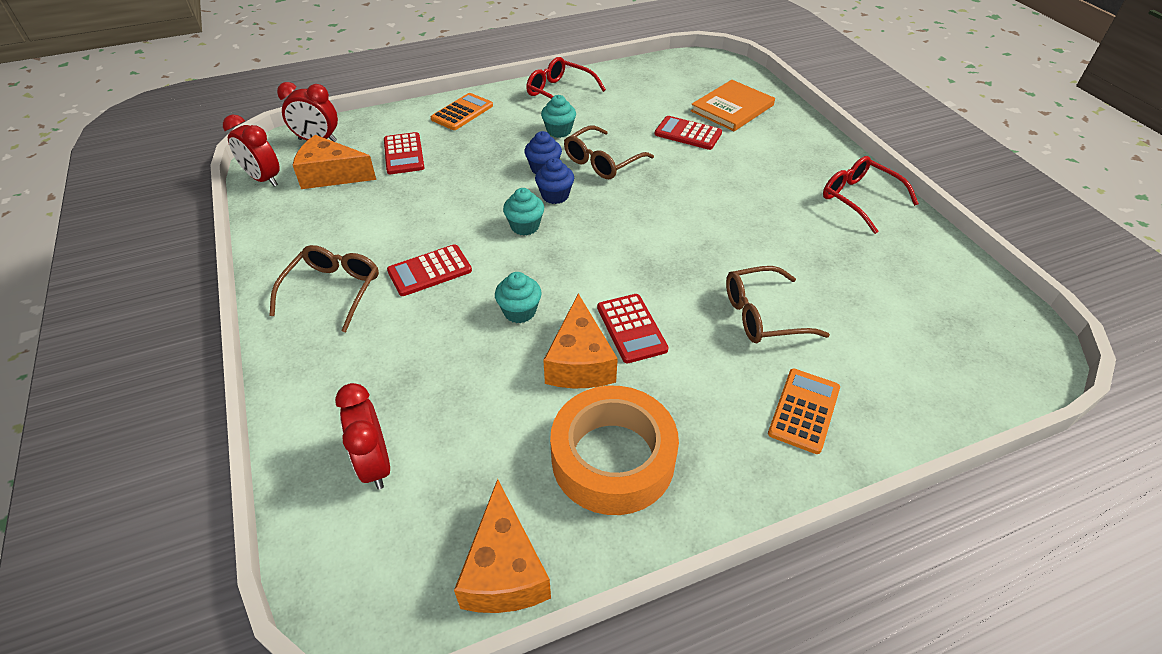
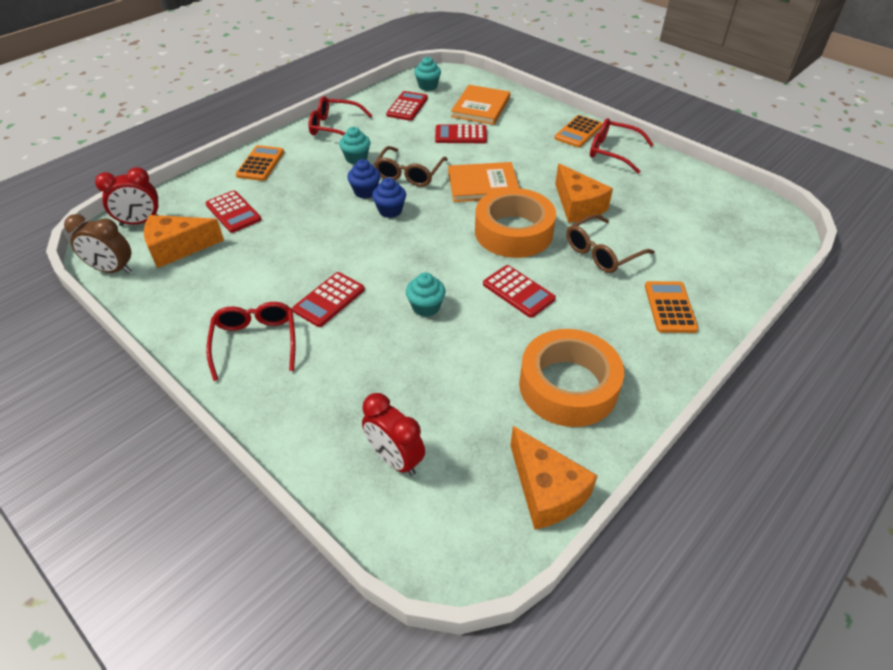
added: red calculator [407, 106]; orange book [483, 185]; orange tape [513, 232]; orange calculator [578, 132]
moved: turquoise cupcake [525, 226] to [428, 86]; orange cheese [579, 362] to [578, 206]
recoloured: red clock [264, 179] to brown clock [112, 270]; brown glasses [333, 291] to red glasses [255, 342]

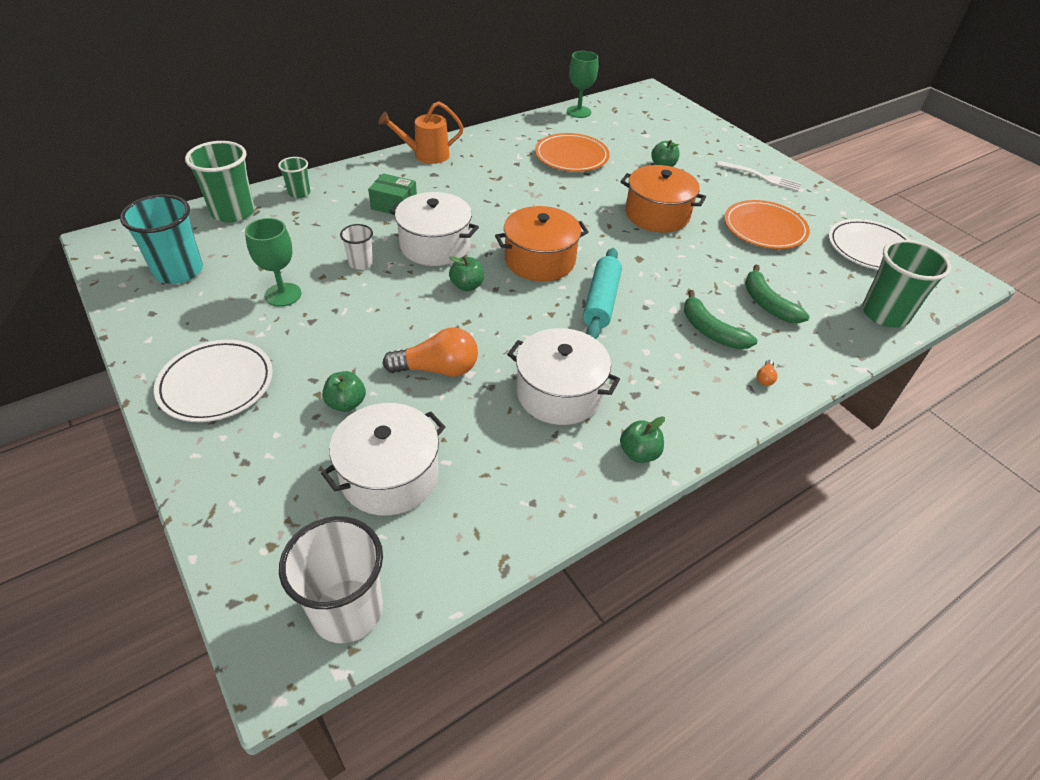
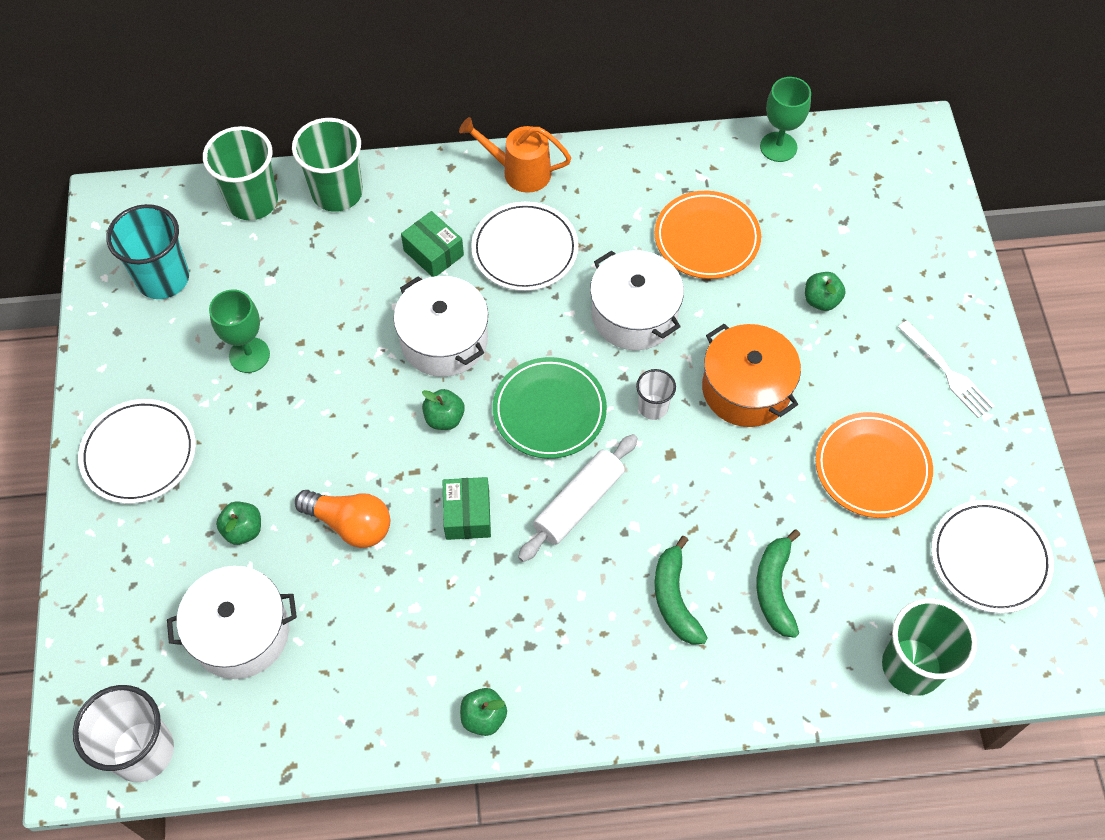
removed: orange light bulb [765, 378]
added: green box [467, 515]; white plate [525, 250]
moved: white cup [361, 263] to [653, 407]; white pot [559, 393] to [634, 314]
replaced: orange pot [540, 260] to green plate [549, 411]
recoloured: turquoise rolling pin [601, 301] to white rolling pin [578, 503]
resized: green cup [299, 193] = [337, 192] x1.86

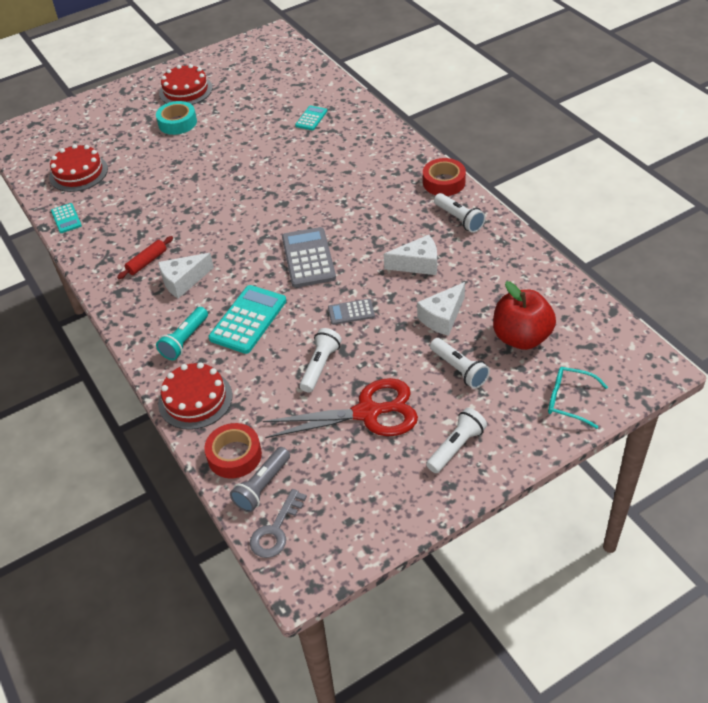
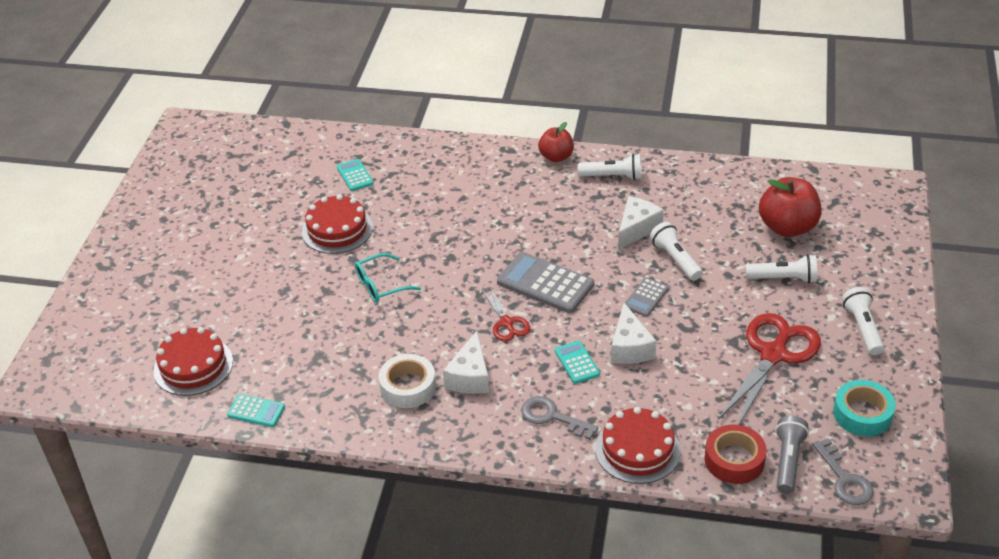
added: red scissors [506, 323]
moved: turquoise tape [177, 123] to [862, 414]; red cake [186, 90] to [337, 229]; white flashlight [320, 366] to [675, 259]; white cheese [442, 317] to [629, 347]; turquoise glasses [570, 401] to [381, 285]
replaced: red rolling pin [147, 262] to white tape [408, 387]; turquoise flashlight [185, 340] to grey key [552, 417]; red tape [444, 182] to red apple [556, 157]
turned: grey flashlight [262, 486] = [788, 461] 150 degrees counterclockwise
resized: turquoise calculator [248, 320] = [576, 362] x0.54

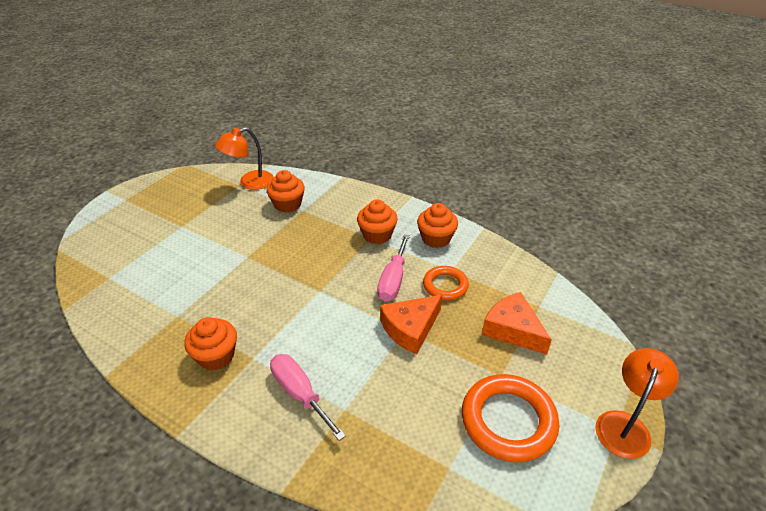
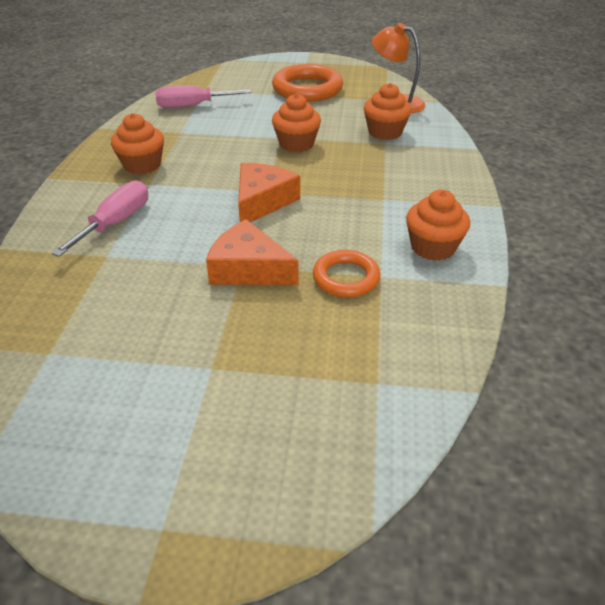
removed: orange lamp [625, 425]
moved: orange cupcake [377, 235] to [296, 144]; pink screwdriver [393, 280] to [192, 106]; orange ring [508, 421] to [307, 89]; orange cheese [512, 329] to [262, 201]

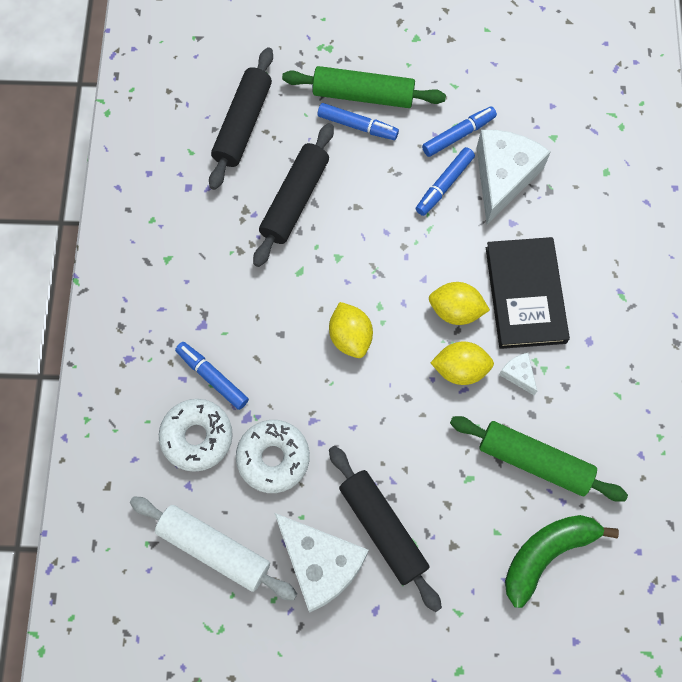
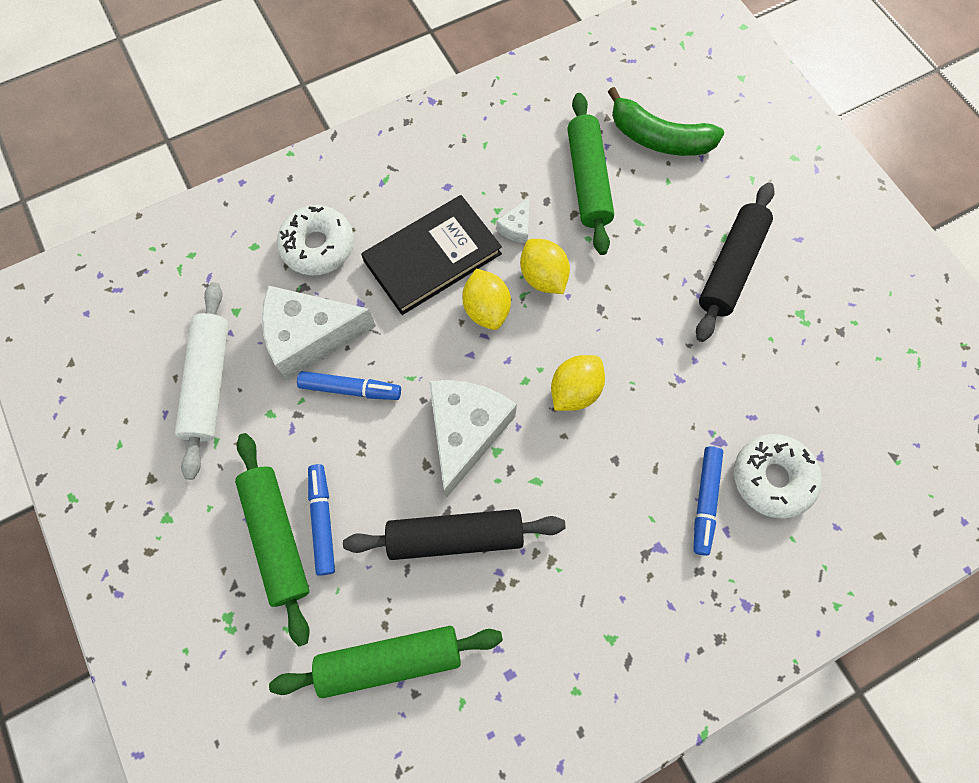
removed: blue marker [458, 135]
moved: white rolling pin [214, 549] to [209, 382]; white donut [273, 458] to [318, 246]; white cheese [320, 563] to [466, 432]
recoloured: black rolling pin [243, 124] to green rolling pin [390, 660]

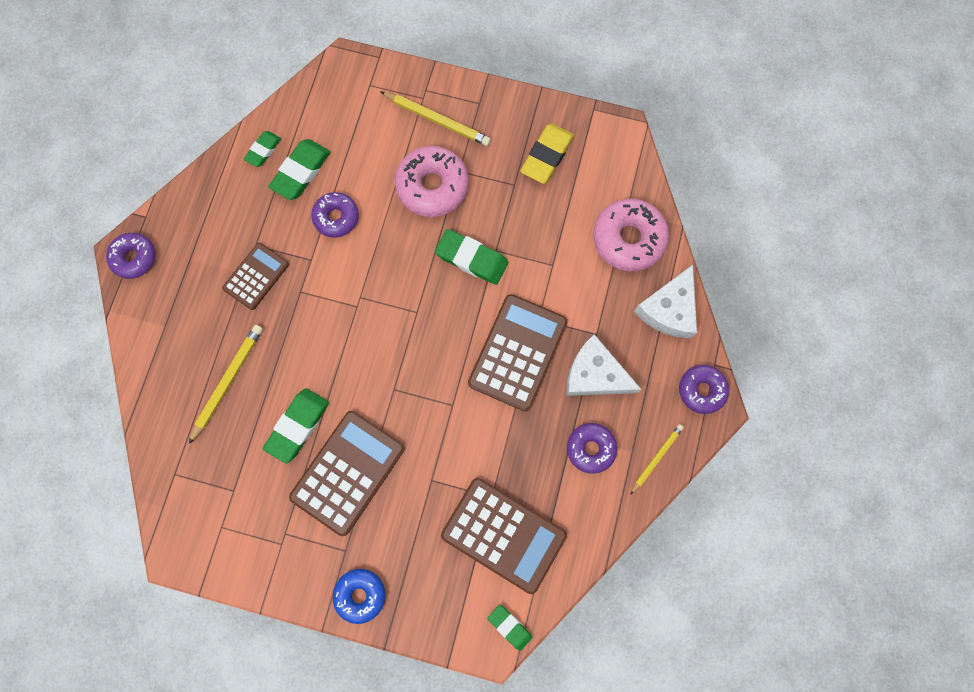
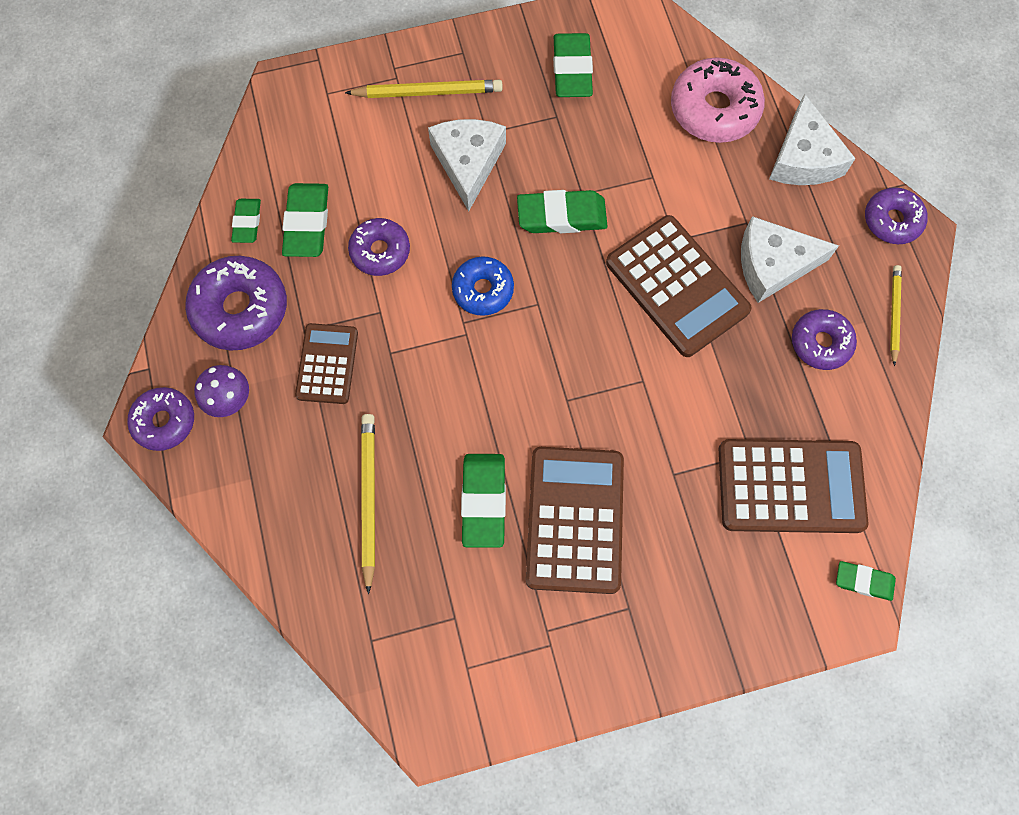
added: purple donut [240, 309]; purple mushroom [230, 399]
moved: blue donut [360, 595] to [483, 290]
replaced: pink donut [432, 186] to white cheese [468, 163]
recoloured: yellow eraser [546, 156] to green eraser [572, 70]
turned: brown calculator [518, 352] = [676, 286] 150 degrees clockwise

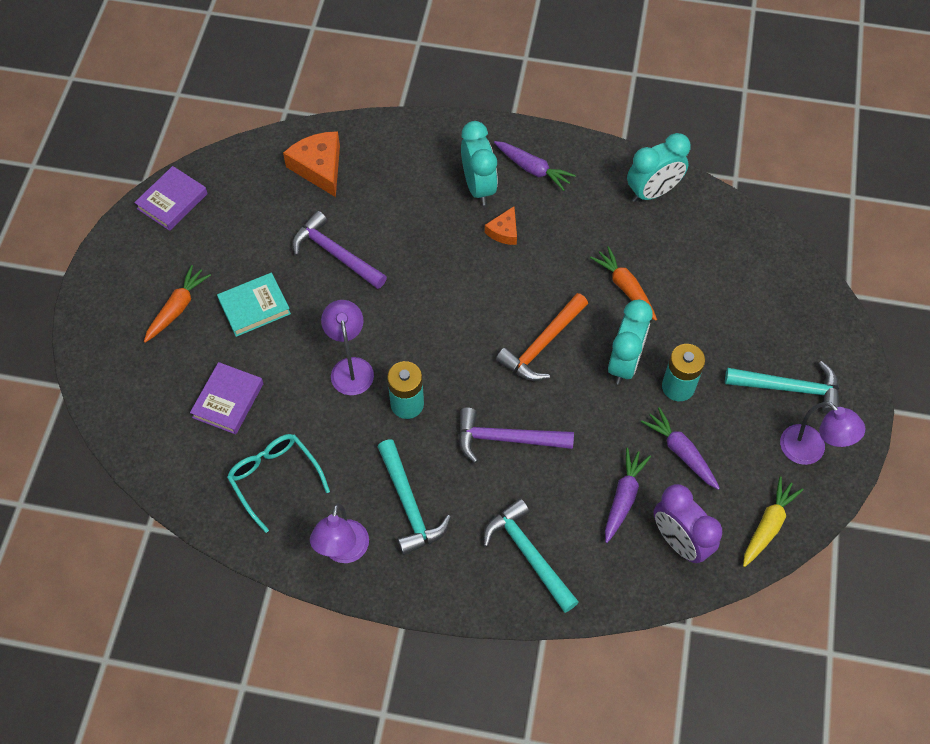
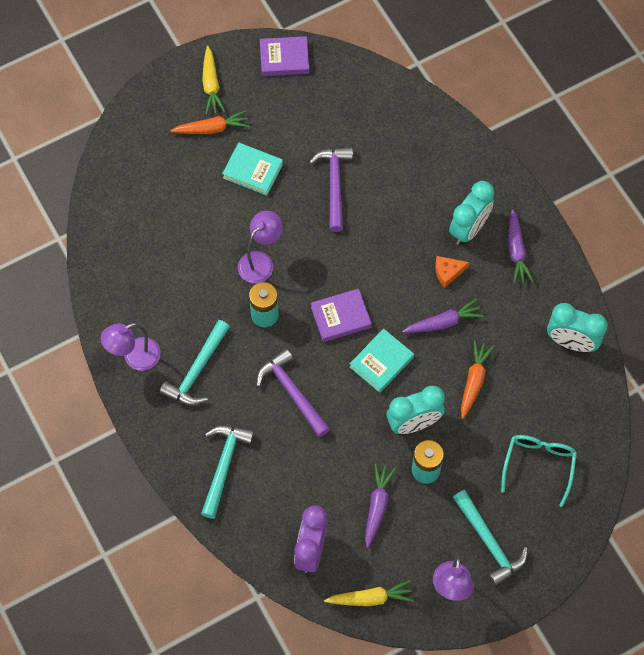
removed: orange cheese [319, 167]
added: yellow carrot [211, 85]
moved: purple book [228, 400] to [341, 317]; turquoise glasses [274, 478] to [539, 465]; purple carrot [623, 497] to [443, 322]
replaced: orange hammer [542, 344] to turquoise book [381, 362]

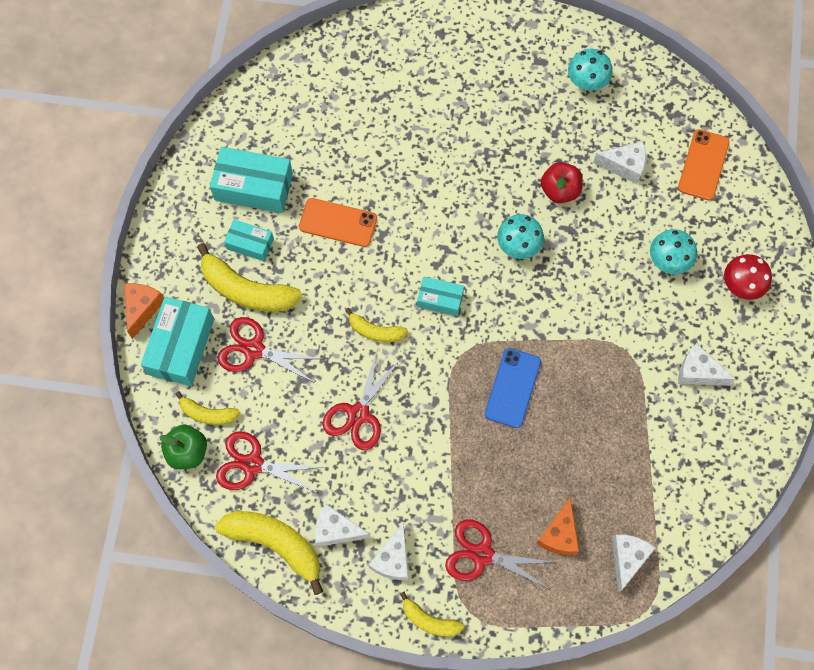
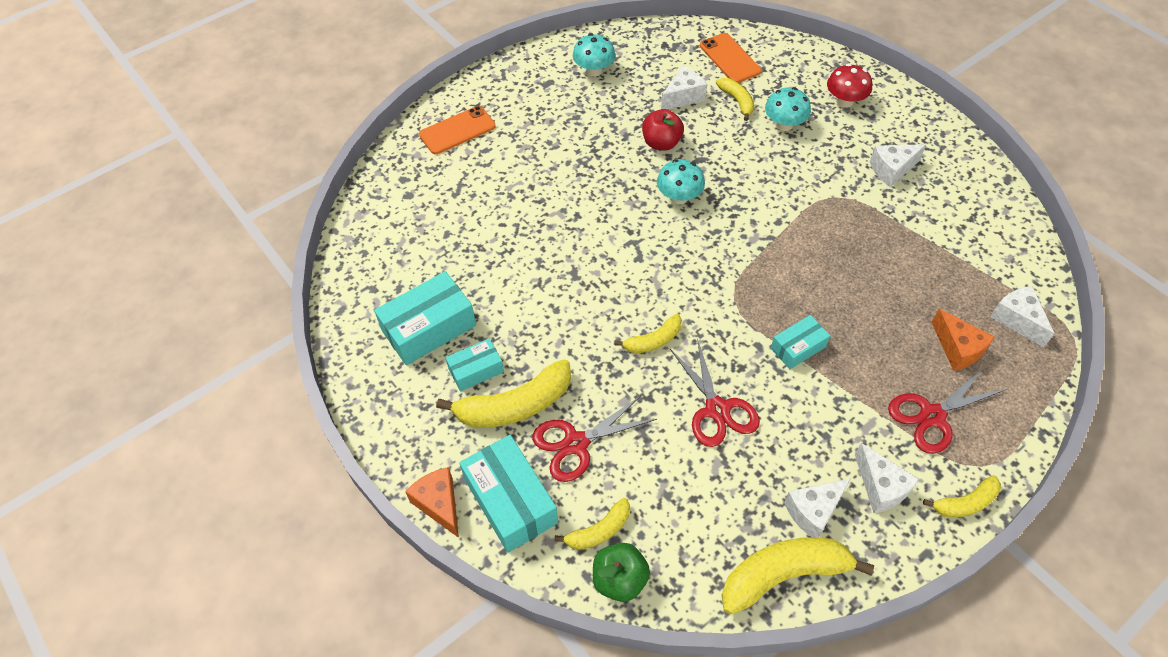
removed: red scissors [253, 464]; blue phone [512, 388]
added: yellow banana [737, 101]
moved: orange phone [338, 223] to [457, 130]; turquoise box [440, 299] to [798, 347]

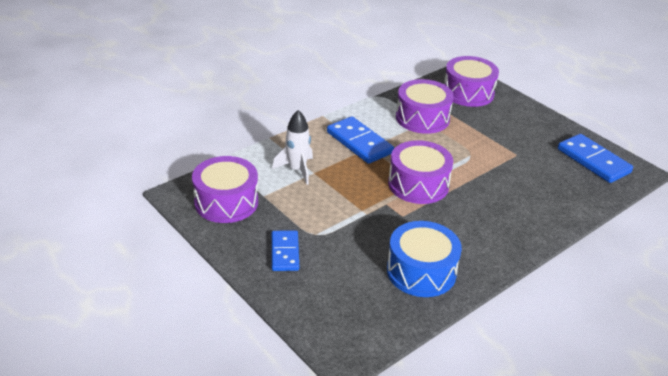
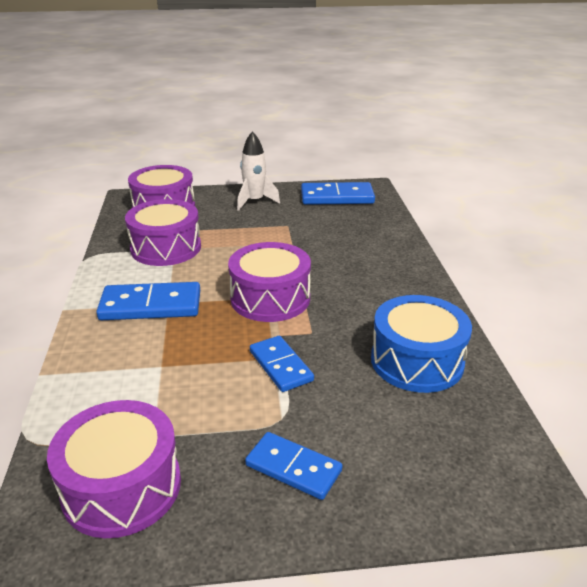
added: blue domino [280, 366]
moved: white rocket [297, 170] to [255, 201]

